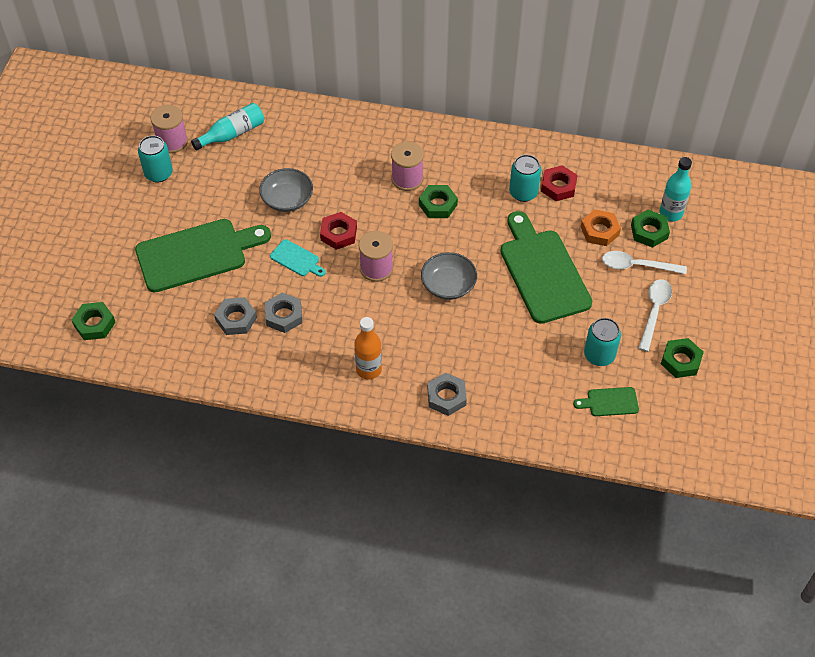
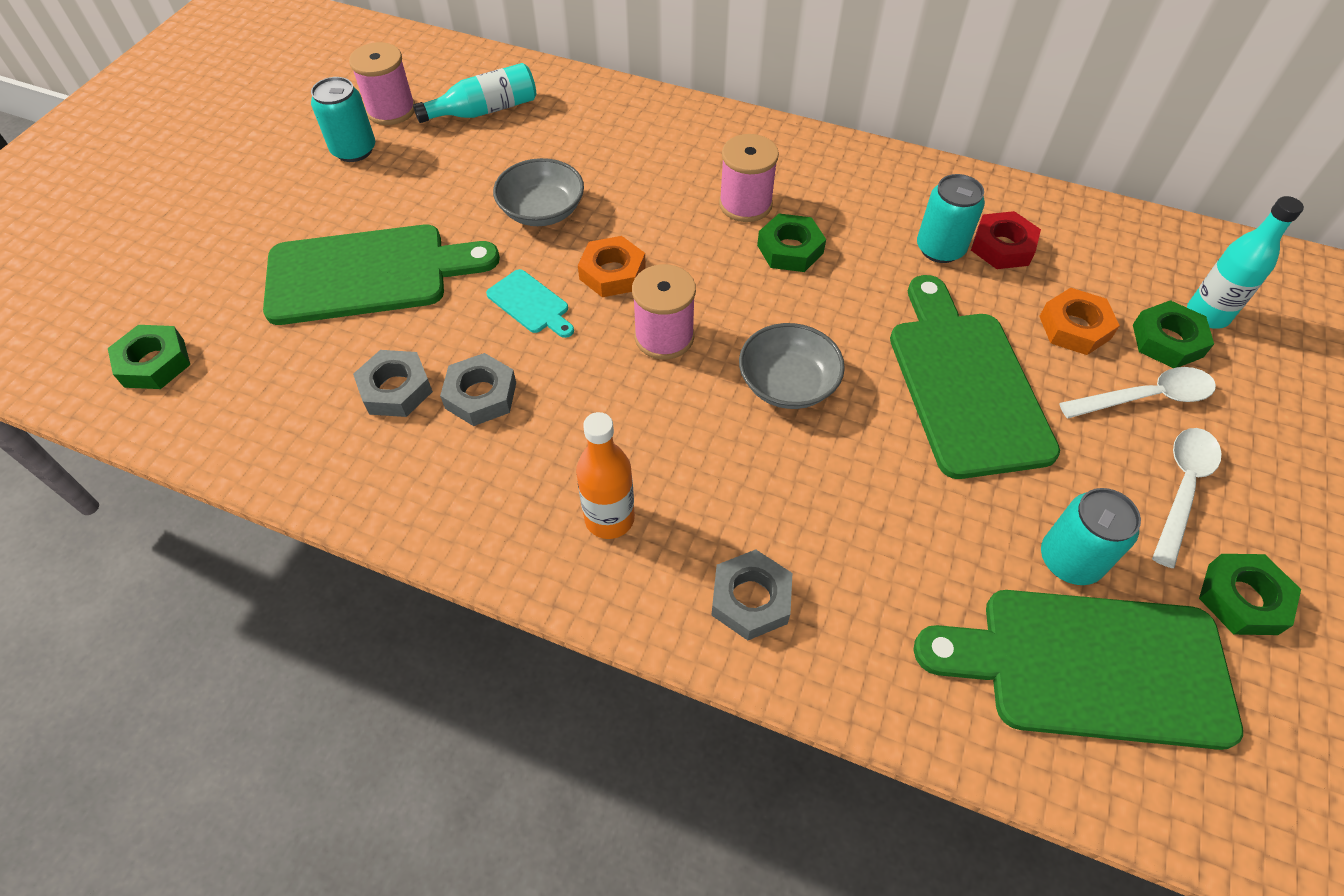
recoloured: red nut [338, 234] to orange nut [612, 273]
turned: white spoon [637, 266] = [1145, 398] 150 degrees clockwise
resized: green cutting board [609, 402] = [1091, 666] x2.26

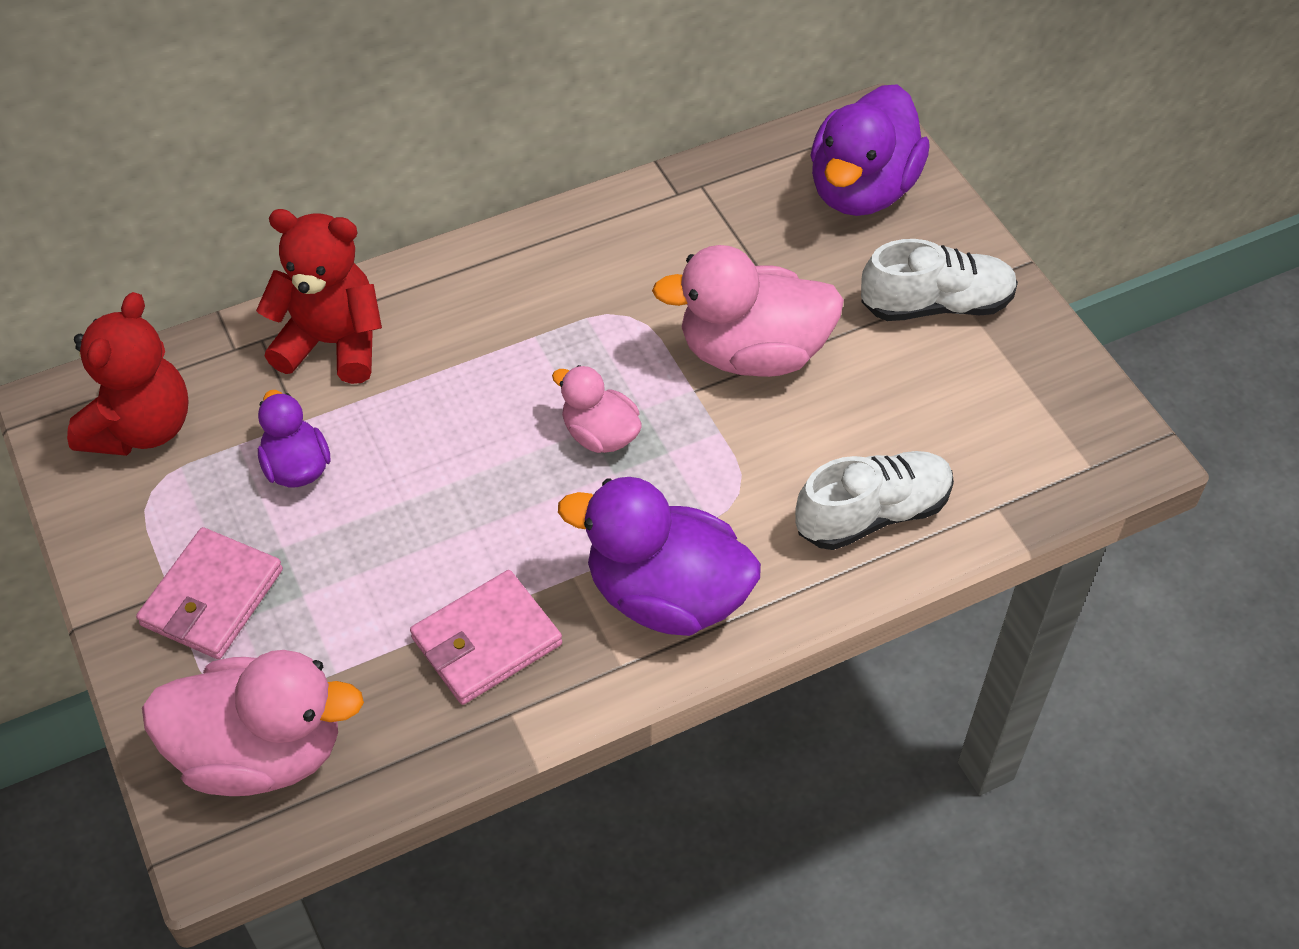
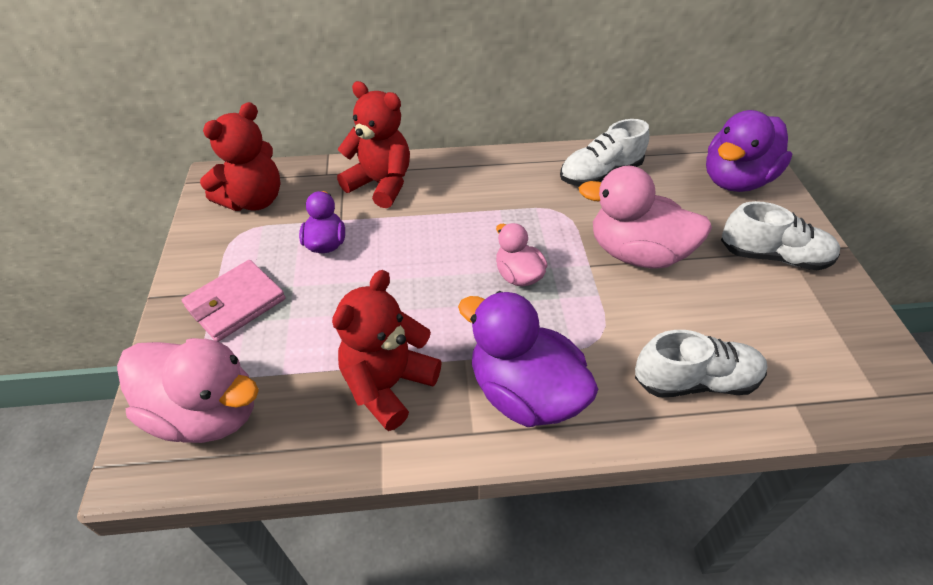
added: white shoe [600, 174]
replaced: pink wallet [486, 641] to red teddy bear [388, 384]

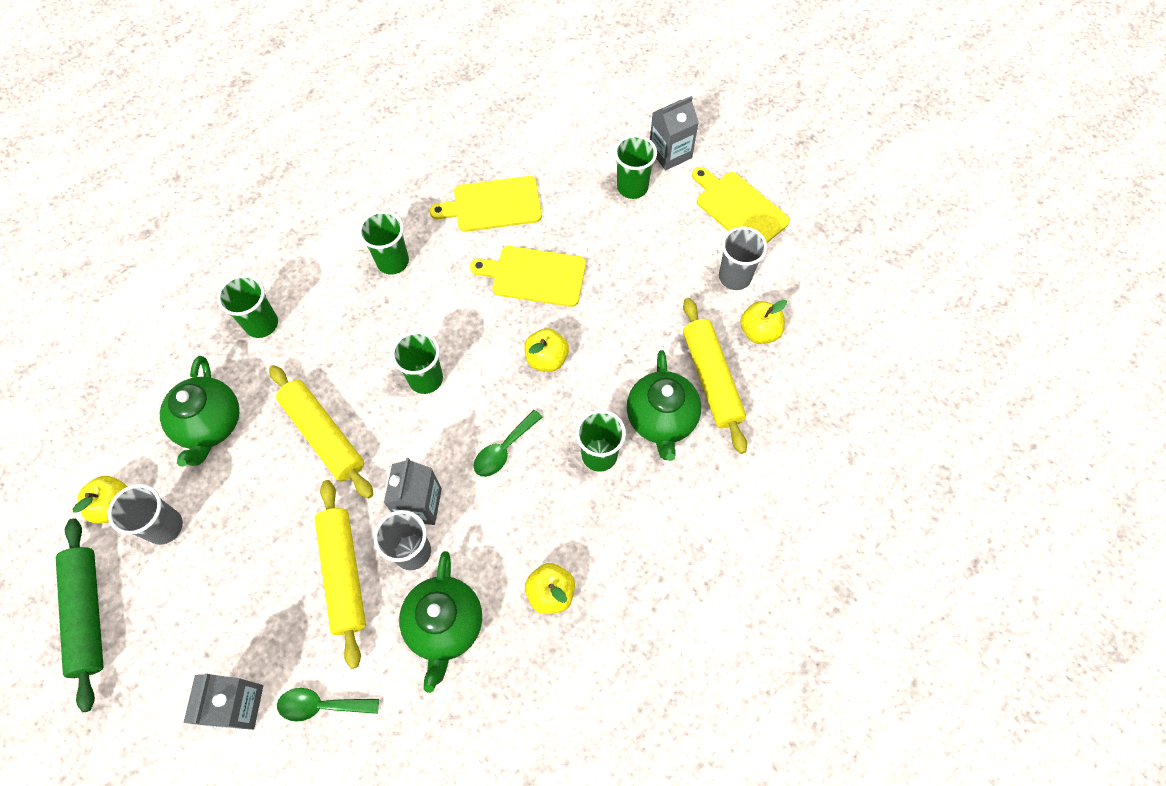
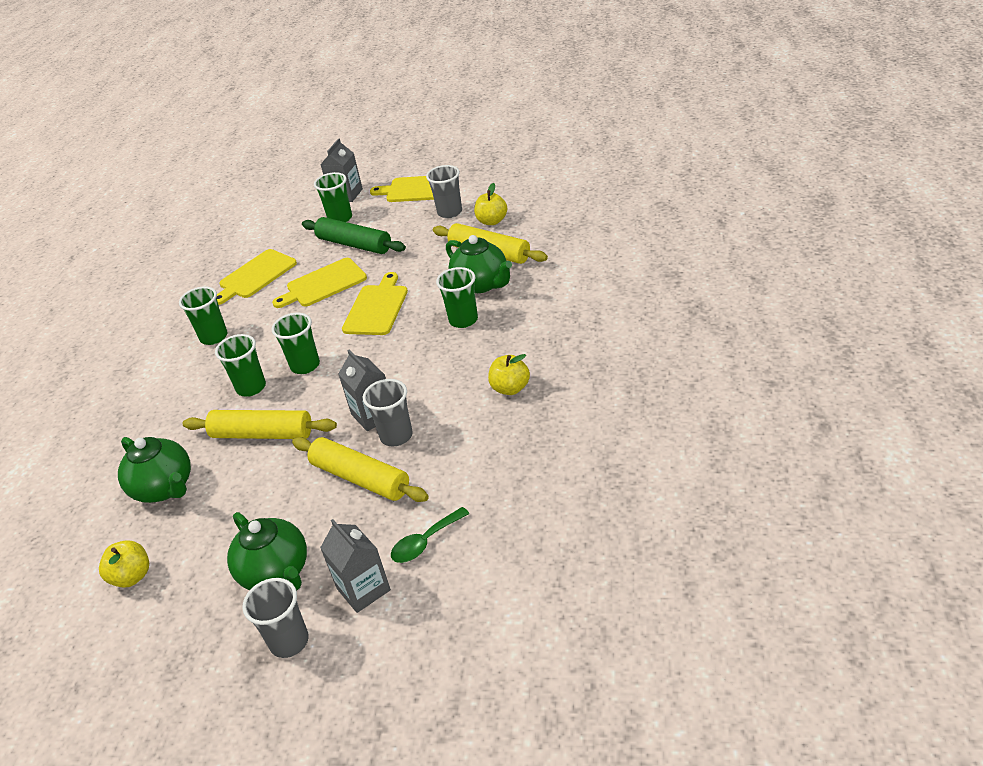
removed: green spoon [503, 450]
moved: green rolling pin [88, 614] to [354, 244]; grey cup [165, 527] to [289, 641]; green cup [261, 324] to [251, 387]; green teapot [445, 625] to [276, 573]
replaced: yellow apple [547, 358] to yellow cutting board [377, 308]

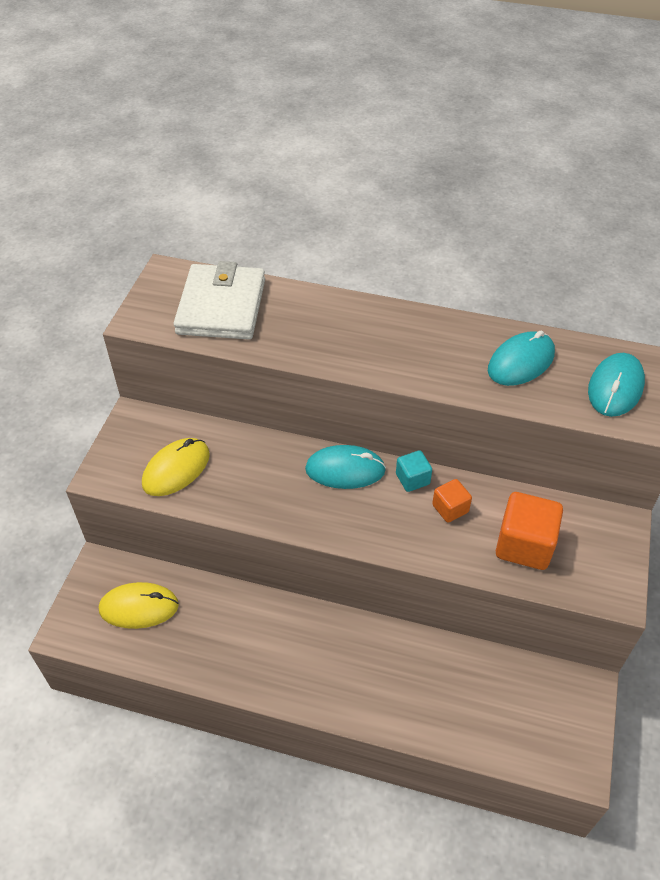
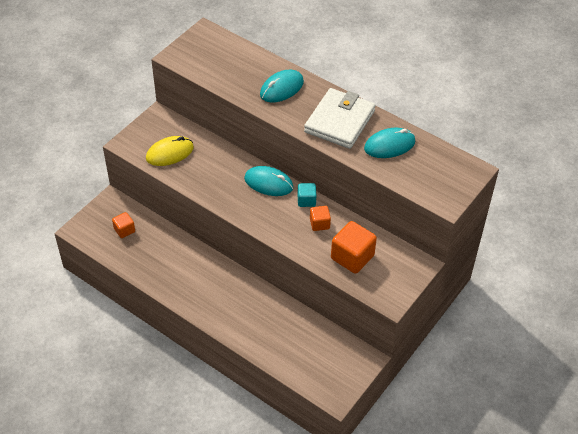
moved: white wallet [221, 306] to [339, 121]; turquoise mouse [615, 387] to [281, 88]
replaced: yellow mouse [139, 607] to orange cube [124, 230]

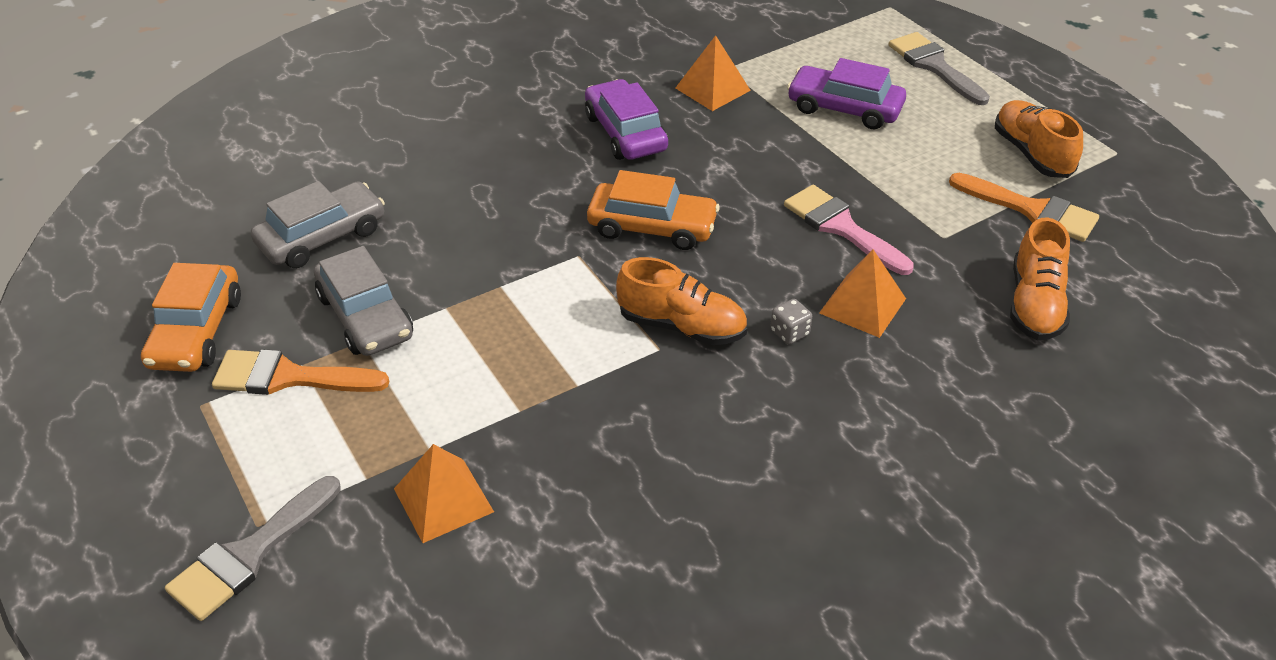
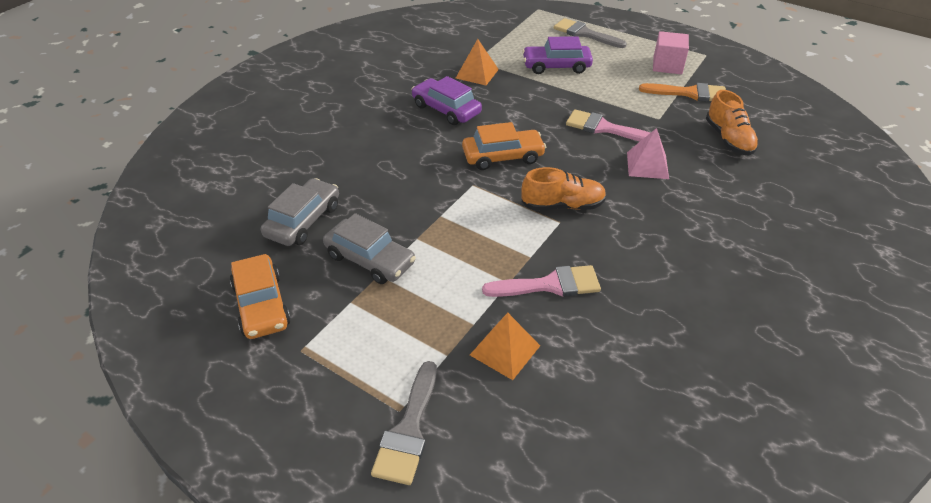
removed: orange brush [288, 377]; grey dice [789, 333]
added: pink brush [550, 285]
replaced: orange shoe [1032, 154] to pink cube [667, 65]
recoloured: orange pyramid [862, 305] to pink pyramid [647, 165]

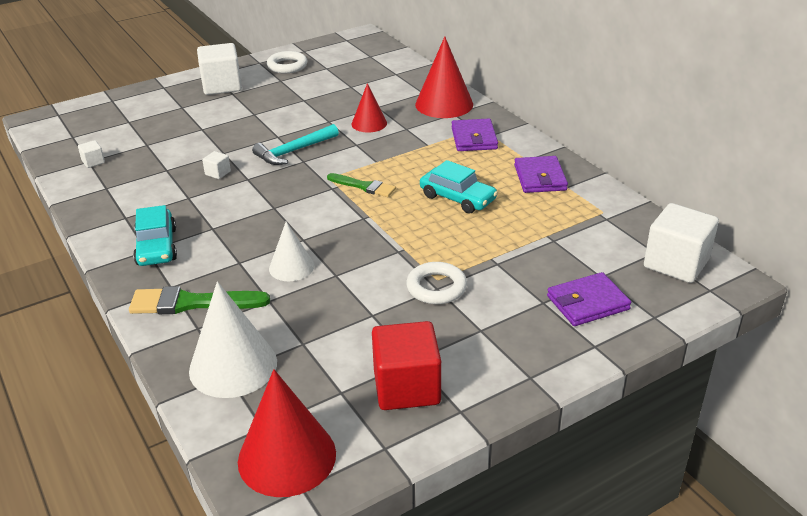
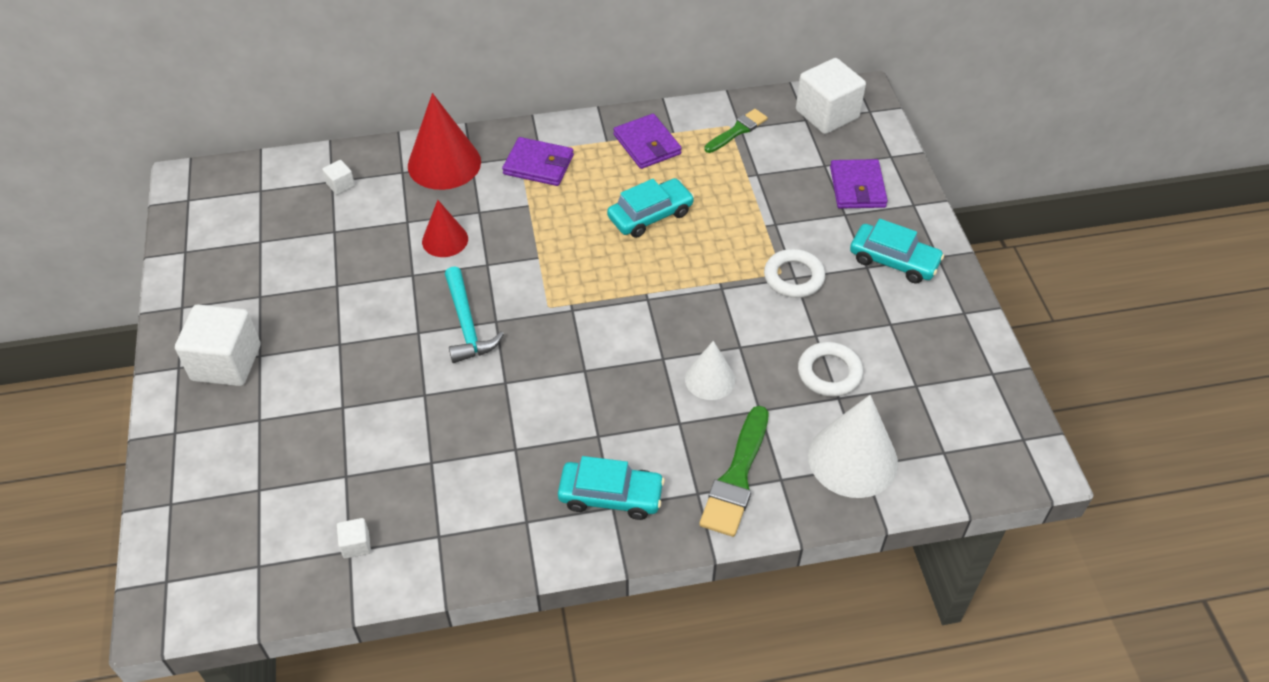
removed: red cone [287, 457]; red cube [406, 387]
added: turquoise car [893, 261]
moved: white cube [218, 173] to [340, 185]; white ring [287, 66] to [829, 373]; green brush [364, 186] to [737, 130]
turned: purple wallet [540, 178] = [647, 144] 45 degrees clockwise

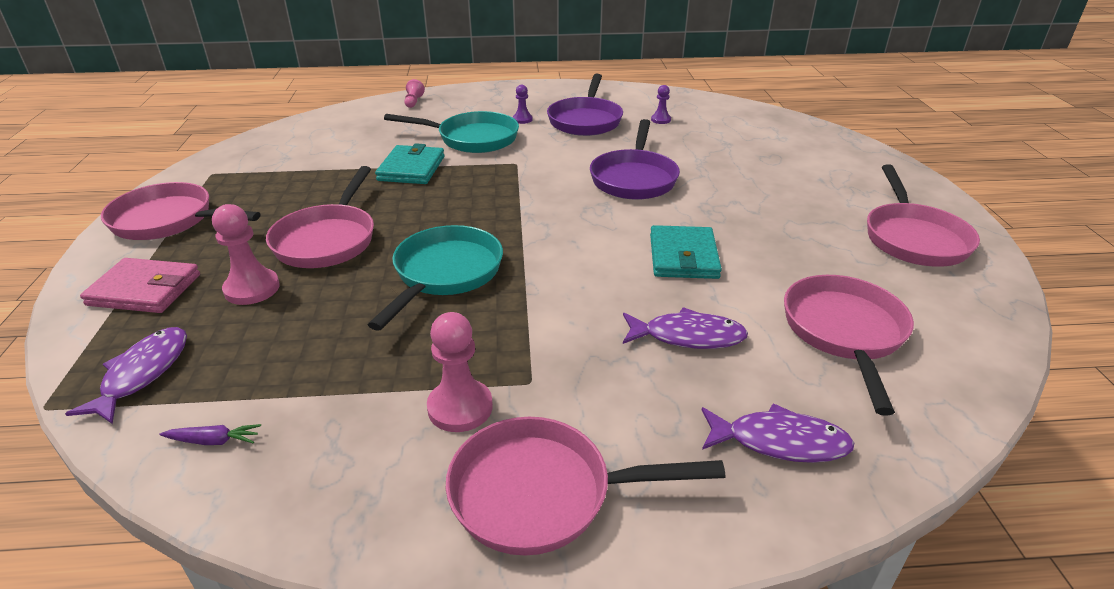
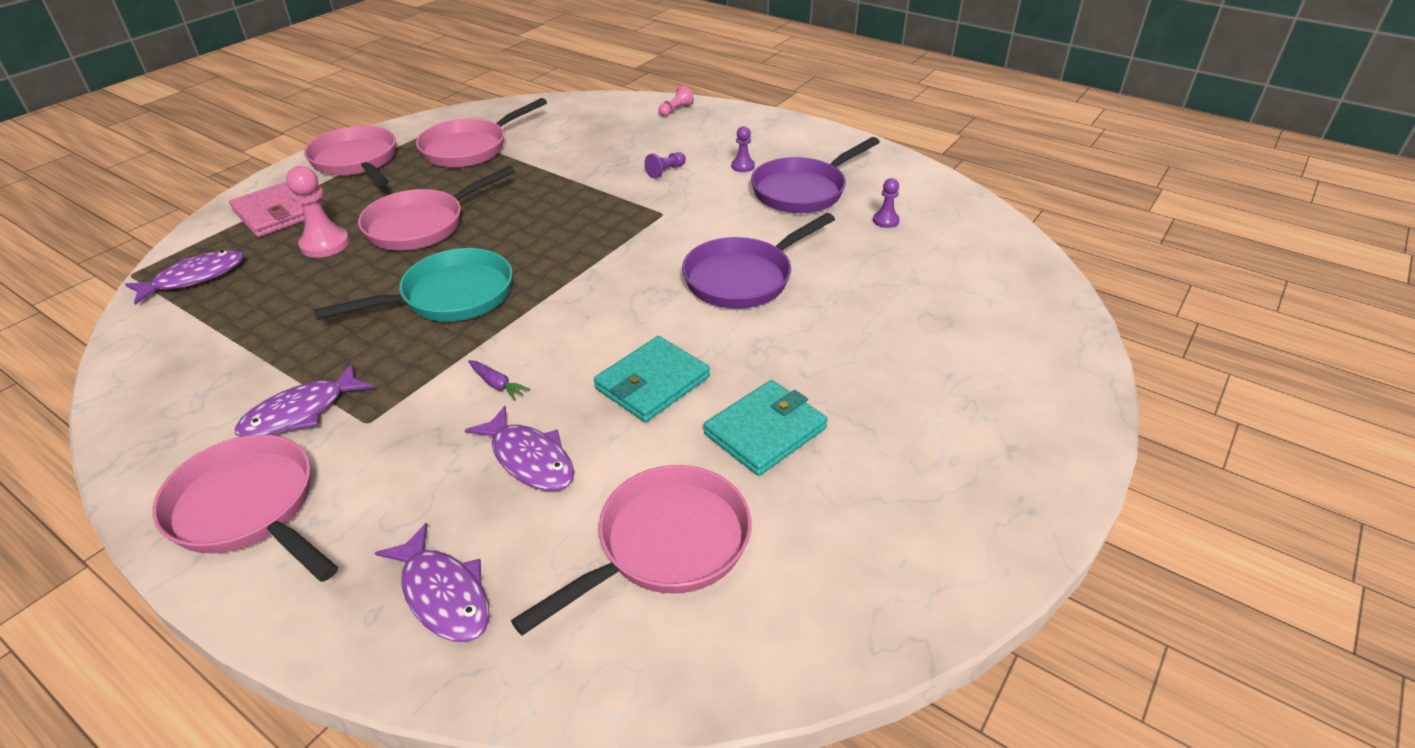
moved: purple carrot [214, 441] to [497, 385]; turquoise wallet [411, 168] to [765, 431]; pink pan [913, 238] to [469, 148]
replaced: turquoise pan [472, 139] to purple pawn [665, 171]; pink pawn [460, 407] to purple fish [300, 412]

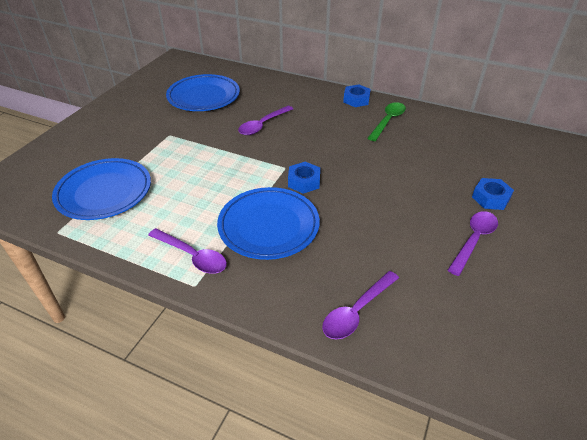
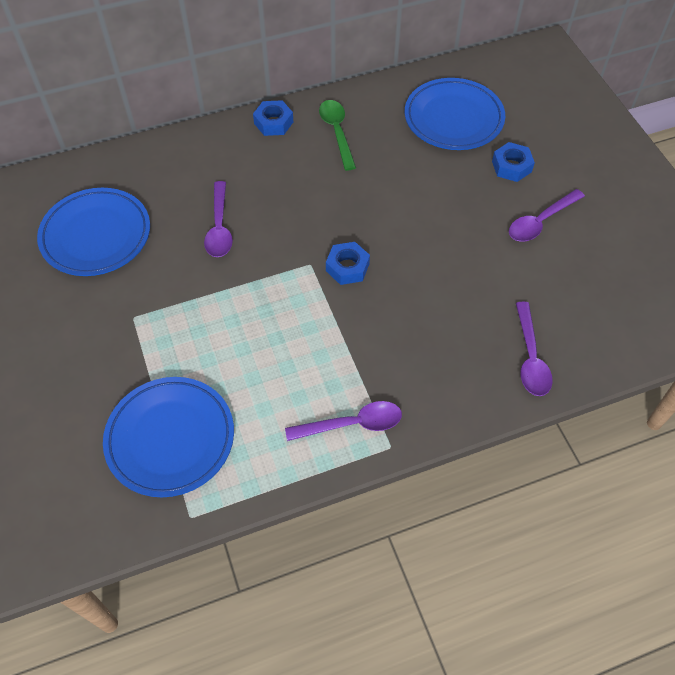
moved: blue plate [268, 226] to [453, 118]
turned: purple spoon [473, 240] = [540, 222] 120 degrees counterclockwise

